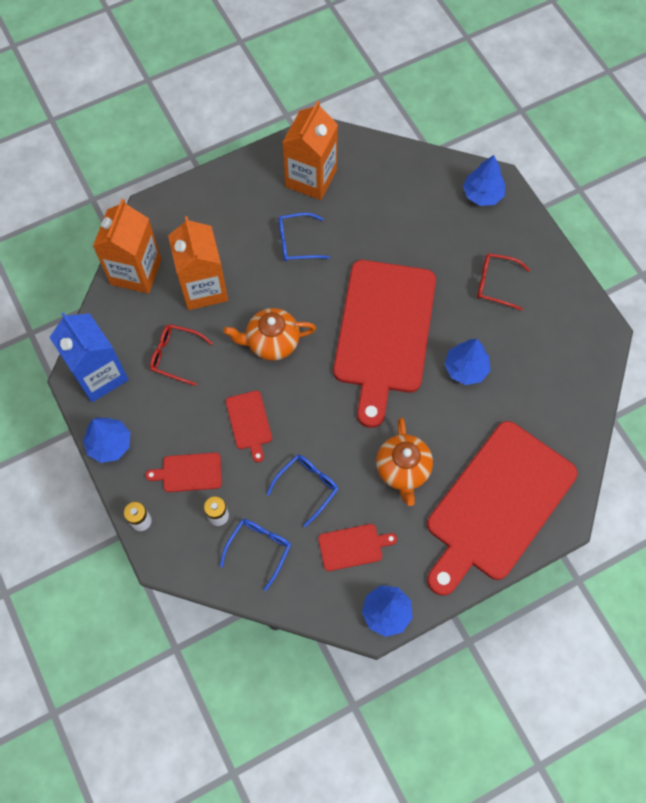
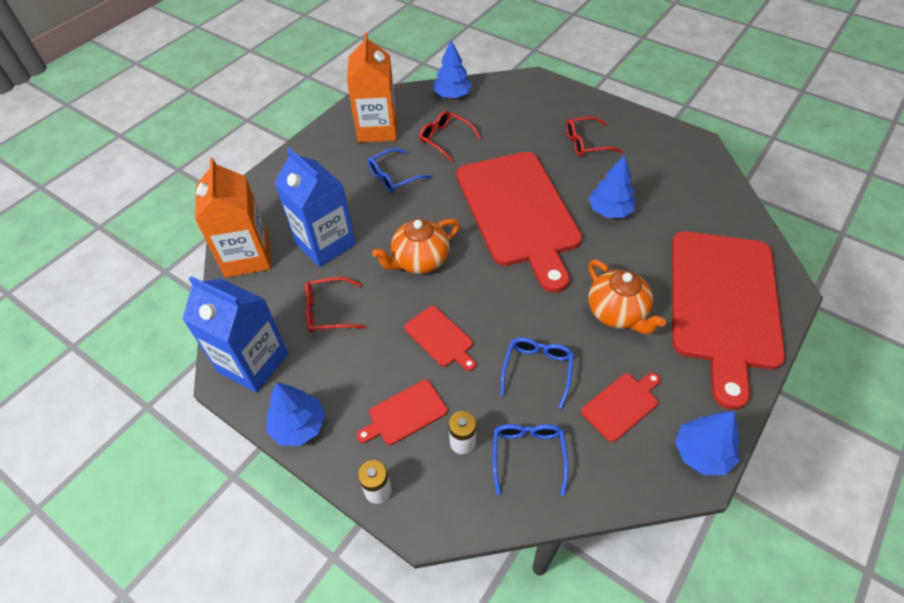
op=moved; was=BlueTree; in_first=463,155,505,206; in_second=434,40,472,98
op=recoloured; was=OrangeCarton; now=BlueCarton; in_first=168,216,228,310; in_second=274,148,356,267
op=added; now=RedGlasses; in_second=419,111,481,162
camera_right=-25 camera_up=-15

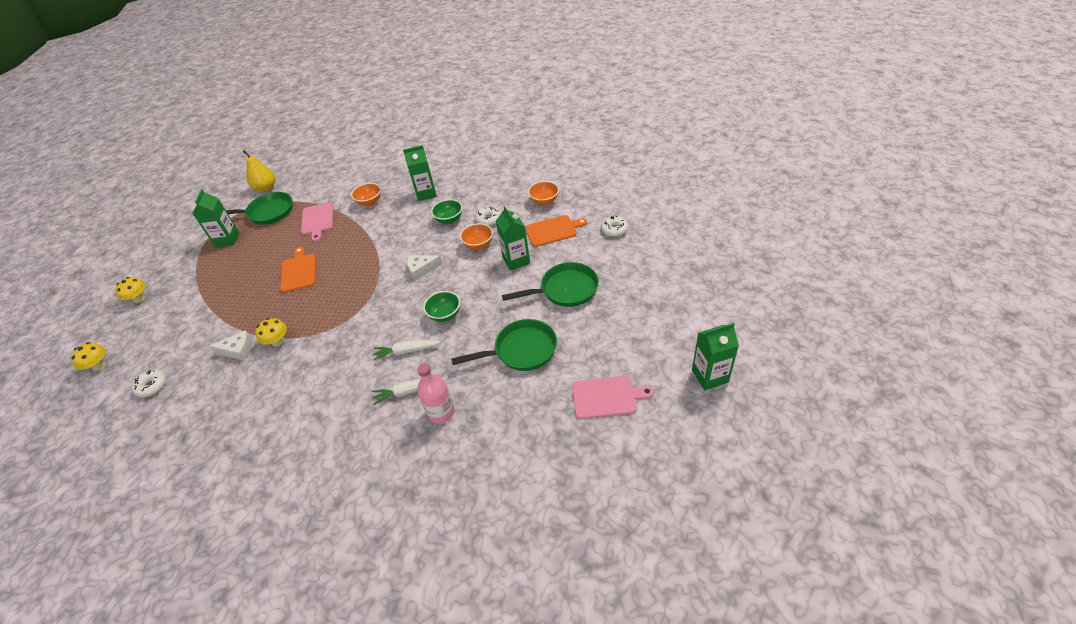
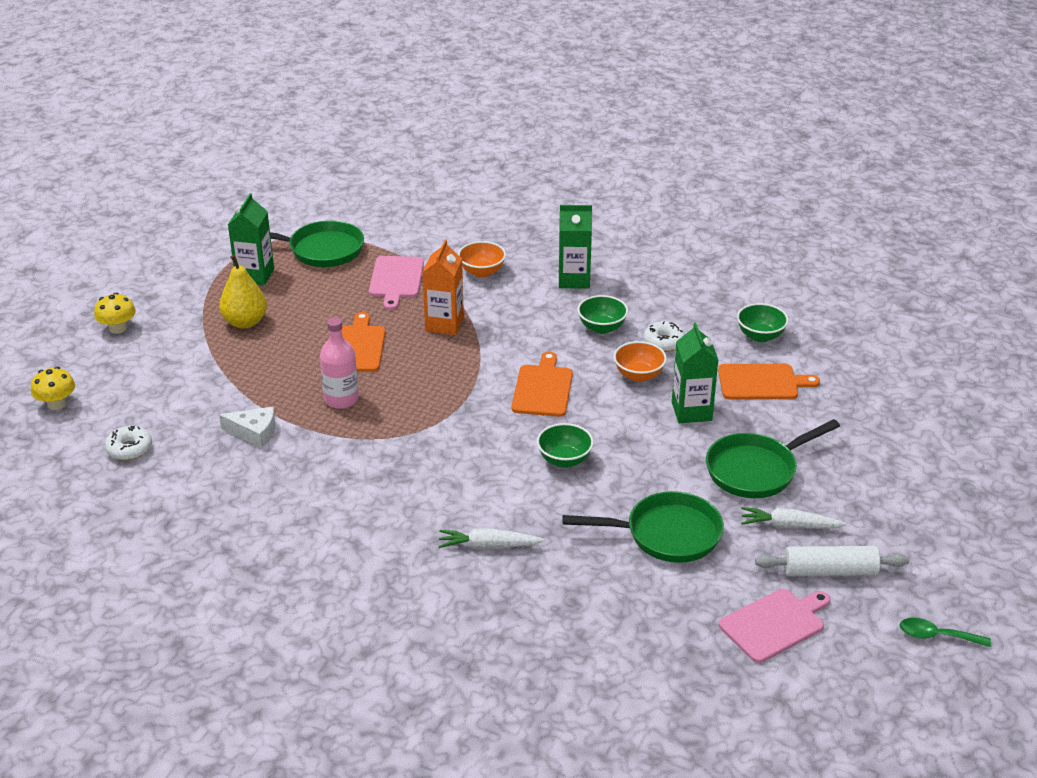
op=moved; was=YellowPear; in_first=243,150,275,192; in_second=219,255,267,328
op=recoloured; was=OrangeBowl; now=GreenBowl; in_first=528,181,559,205; in_second=737,303,789,342
op=removed; was=WhiteDonut; in_first=601,216,628,237
op=replaced; was=WhiteCheese; now=OrangeCuttingBoard; in_first=407,255,443,280; in_second=512,352,573,417
op=turned; was=GreenPan; in_first=502,262,599,307; in_second=706,419,840,498; clockwise=150
op=removed; was=YellowMushroom; in_first=255,318,287,347
op=replaced; was=GreenCarton; now=GreenSpoon; in_first=692,323,739,390; in_second=900,618,991,647
op=moved; was=WhiteCarrot; in_first=373,340,441,360; in_second=741,507,847,529
op=moved; was=PinkBottle; in_first=417,363,455,424; in_second=320,317,359,409
op=turned; was=PinkCuttingBoard; in_first=572,376,654,419; in_second=719,589,831,663; clockwise=-45
op=added; now=OrangeCarton; in_second=422,239,464,335
op=added; now=WhiteRollingPin; in_second=755,546,909,576
camera_right=10 camera_up=-10

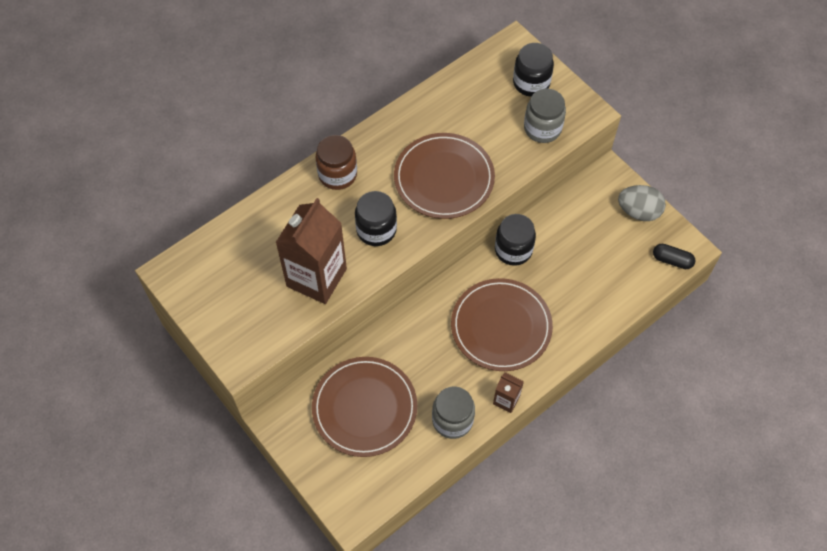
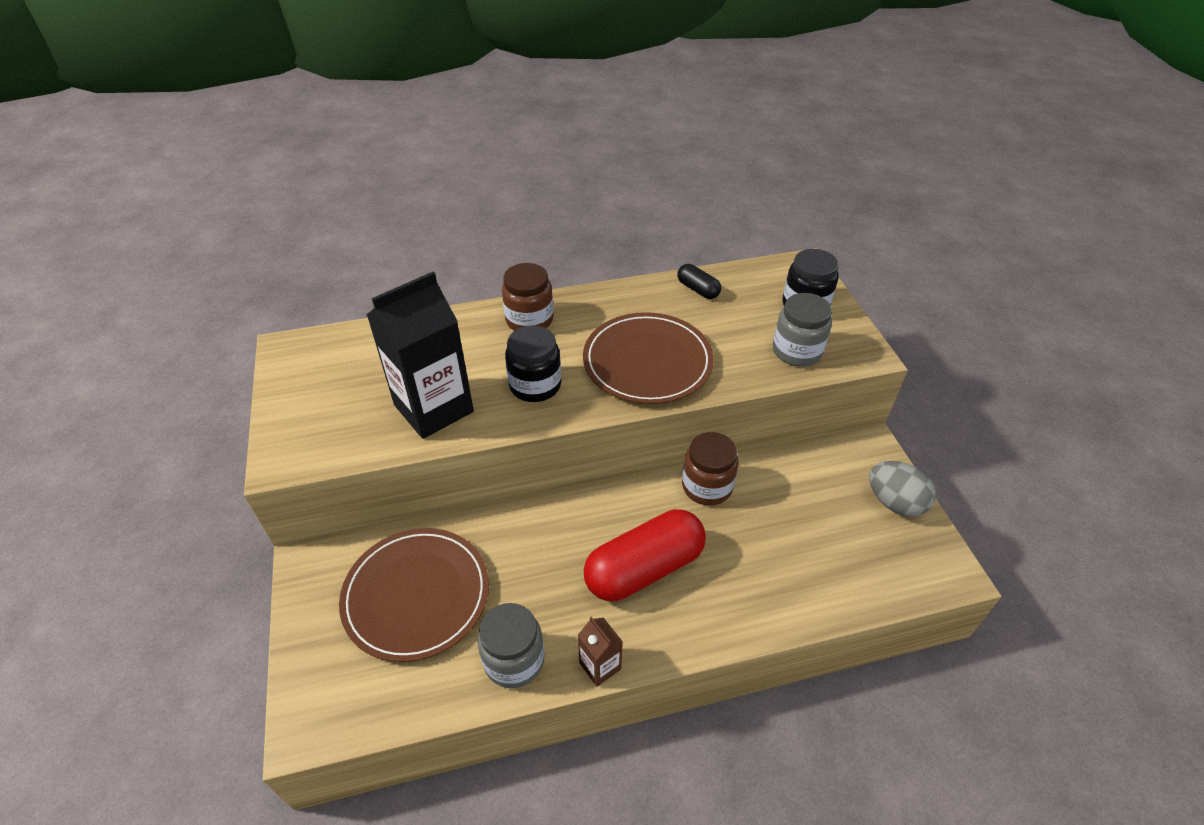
op=recoloured; was=BrownCarton; now=BlackCarton; in_first=275,198,347,304; in_second=367,272,474,439
op=recoloured; was=BlackJar; now=BrownJar; in_first=495,214,536,266; in_second=682,432,738,506
op=moved; was=BlackCapsule; in_first=653,244,695,269; in_second=677,264,721,299
op=replaced; was=BrownPlate; now=RedCapsule; in_first=451,278,553,371; in_second=584,509,706,601
camera_right=25 camera_up=-15

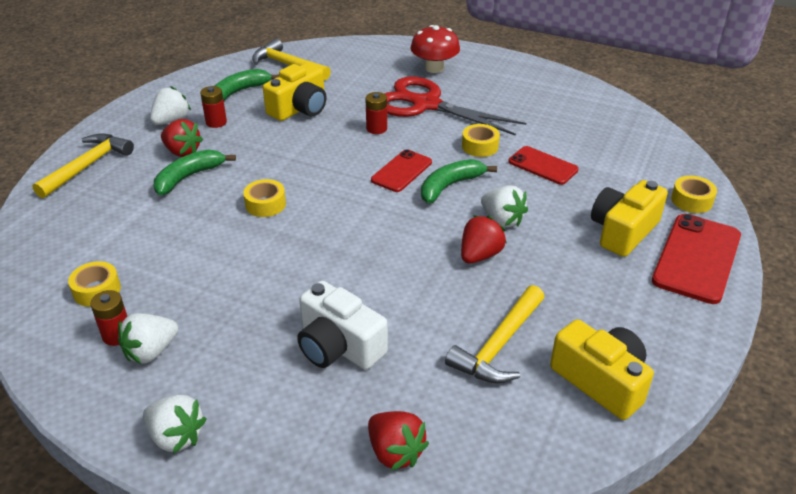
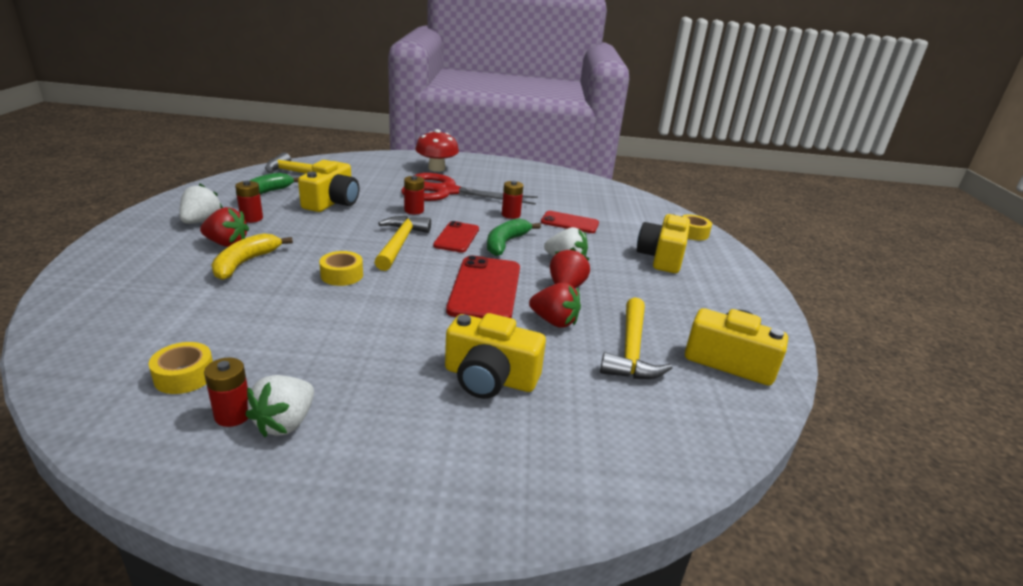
op=replaced; was=YellowTape; now=RedBattery; in_first=462,124,500,157; in_second=502,181,524,219
op=moved; was=YellowHammer; in_first=32,134,134,198; in_second=374,216,431,271
op=recoloured; was=GreenBanana; now=YellowBanana; in_first=154,149,236,195; in_second=211,233,293,280
op=moved; was=RedPhone; in_first=652,214,741,304; in_second=446,256,520,318
op=recoloured; was=WhiteCamera; now=YellowCamera; in_first=297,281,388,370; in_second=445,313,546,399
op=removed; was=WhiteStrawberry; in_first=143,395,207,454
op=moved; was=RedStrawberry; in_first=368,411,429,471; in_second=529,282,581,328
camera_right=-25 camera_up=-10

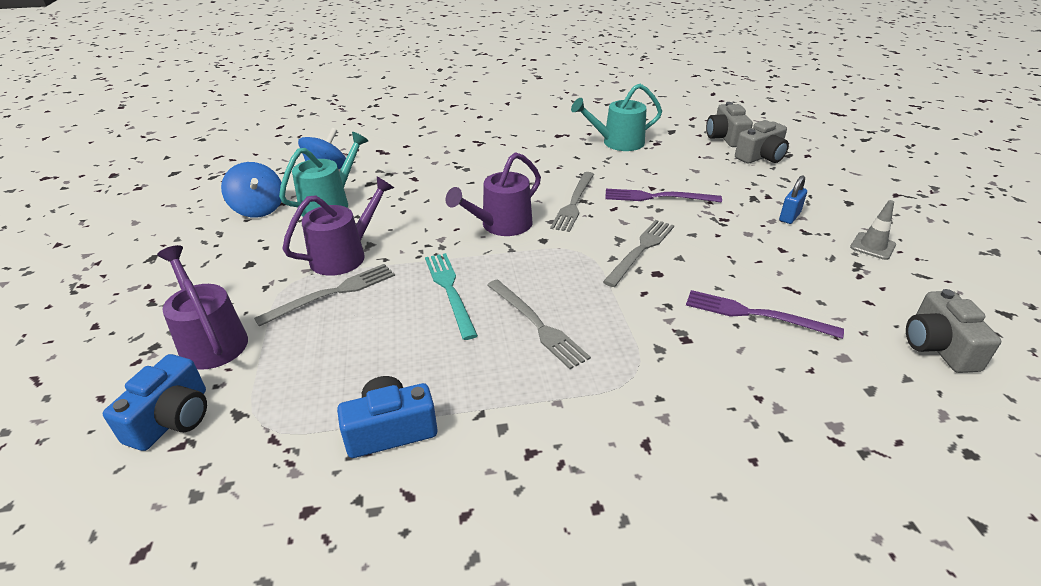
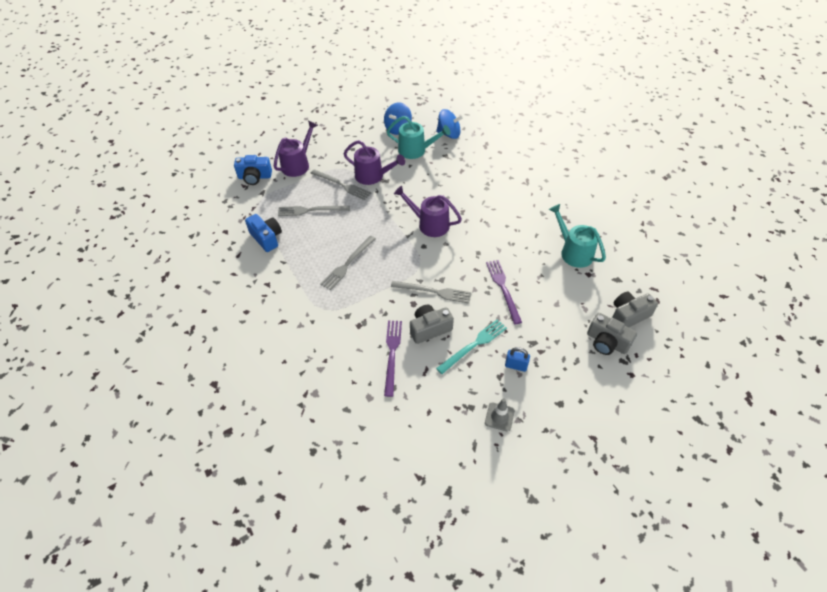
op=moved; was=GreyFork; in_first=550,172,594,232; in_second=278,206,350,216
op=moved; was=TurquoiseFork; in_first=425,253,478,340; in_second=436,319,507,374
op=moved; was=GreyCamera; in_first=906,289,1001,373; in_second=410,305,454,344
camera_right=70 camera_up=15

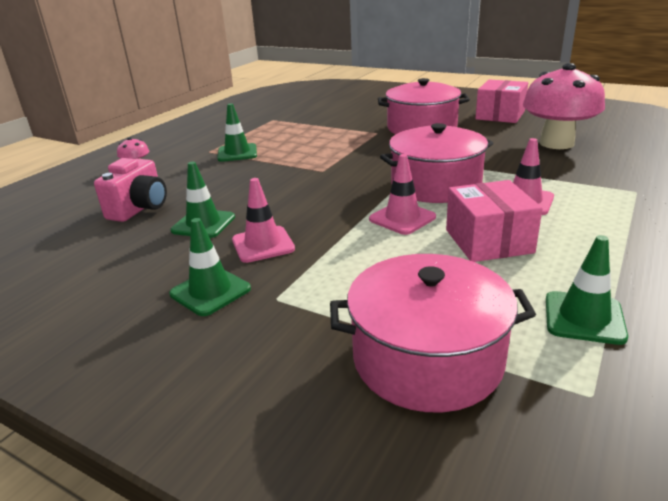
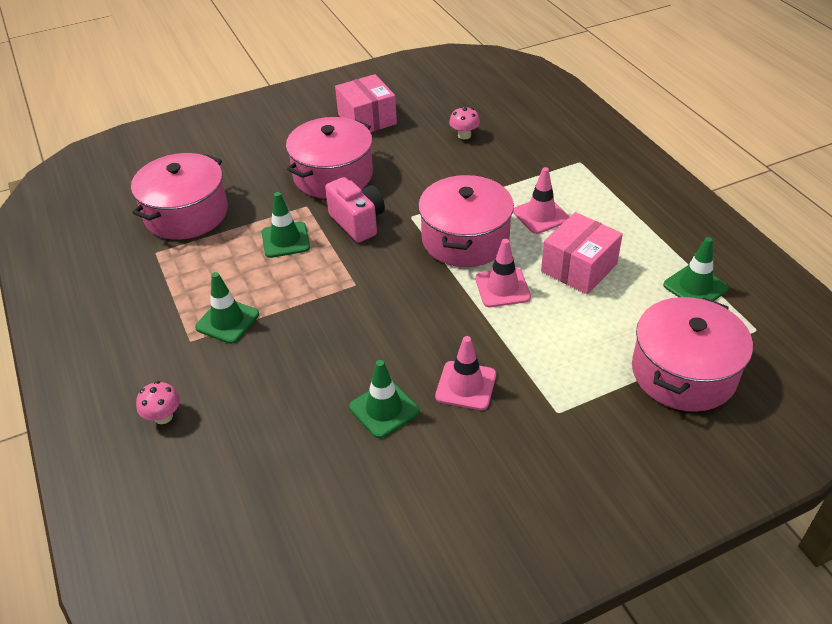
op=resized; was=PinkMushroom; in_first=523,63,605,149; in_second=449,107,480,139; ratio=0.42
op=moved; was=PinkCamera; in_first=94,158,167,222; in_second=325,177,385,243
op=turned; was=PinkBox; in_first=446,180,543,262; in_second=541,212,623,294; clockwise=-75
op=moved; was=GreenTrafficCone; in_first=169,218,251,316; in_second=262,192,310,258
op=added; now=PinkPot; in_second=131,153,228,240
camera_right=-55 camera_up=15

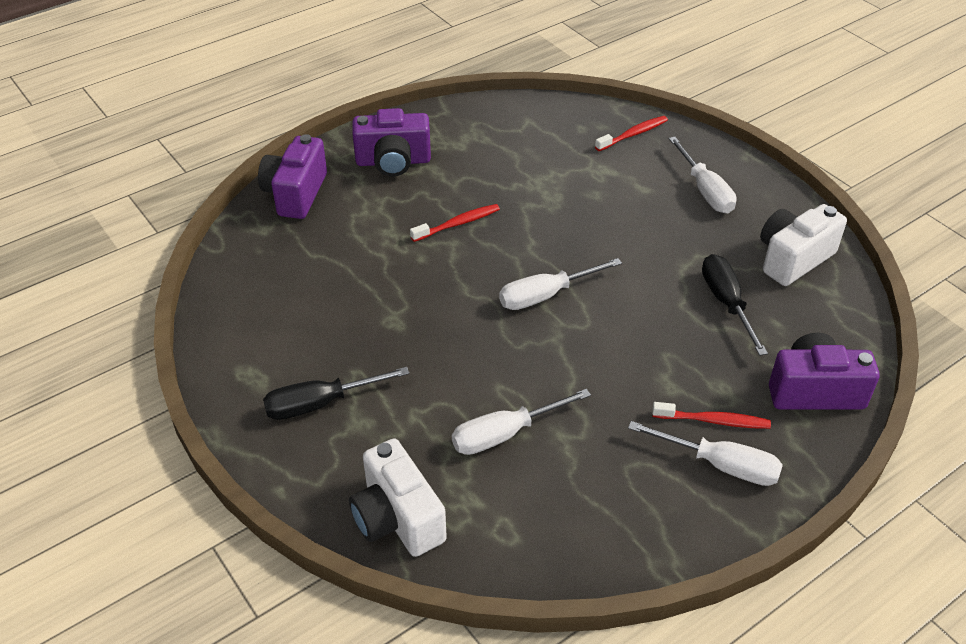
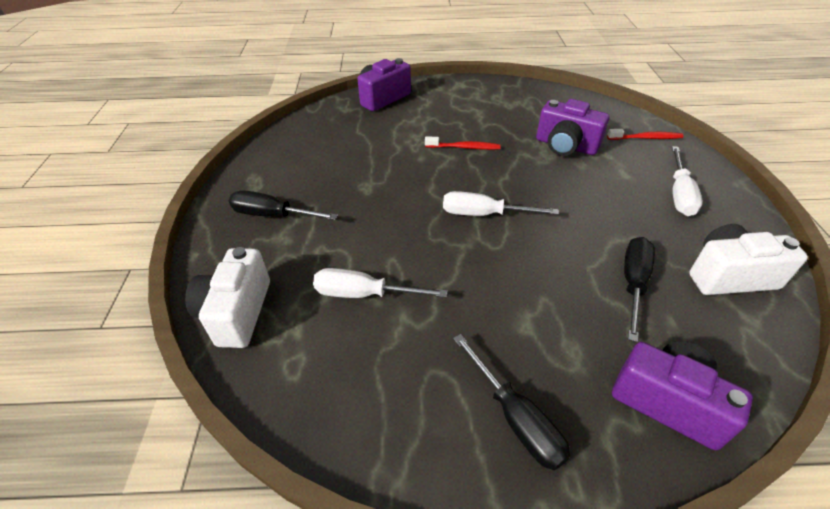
op=moved; was=PurpleCamera; in_first=352,108,431,177; in_second=536,99,609,156
op=removed; was=RedToothbrush; in_first=652,402,771,429
op=recoloured; was=WhiteScrewdriver; now=BlackScrewdriver; in_first=628,421,783,486; in_second=453,334,571,470
camera_right=35 camera_up=0

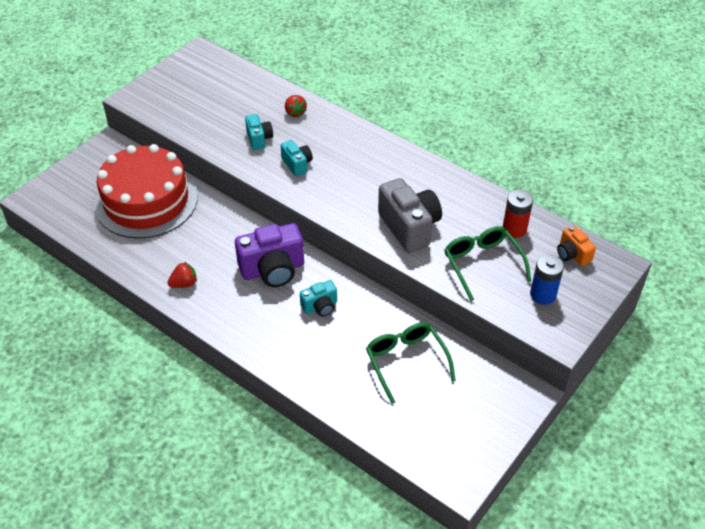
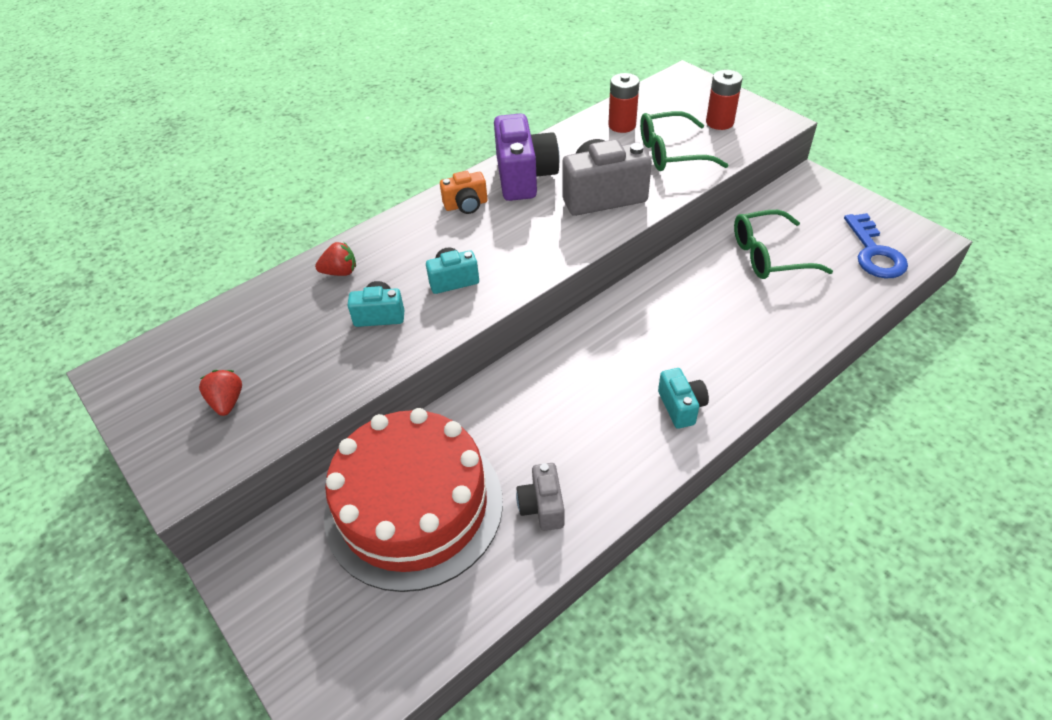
op=moved; was=PurpleCamera; in_first=235,223,304,287; in_second=494,113,560,201
op=moved; was=OrangeCamera; in_first=557,225,596,266; in_second=440,171,487,214
op=recoloured; was=BlueBattery; now=RedBattery; in_first=530,255,564,305; in_second=706,70,743,130
op=moved; was=RedStrawberry; in_first=167,262,197,288; in_second=199,370,242,416
op=moved; was=TurquoiseCamera; in_first=300,280,337,317; in_second=658,368,709,429
op=added; now=BlueKey; in_second=844,213,908,278
op=added; now=GreyCamera; in_second=516,463,564,531
camera_right=-75 camera_up=0

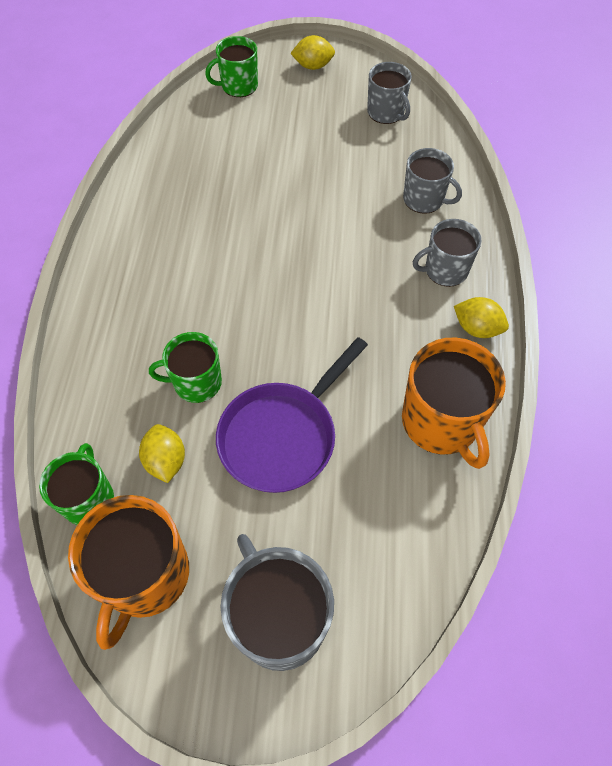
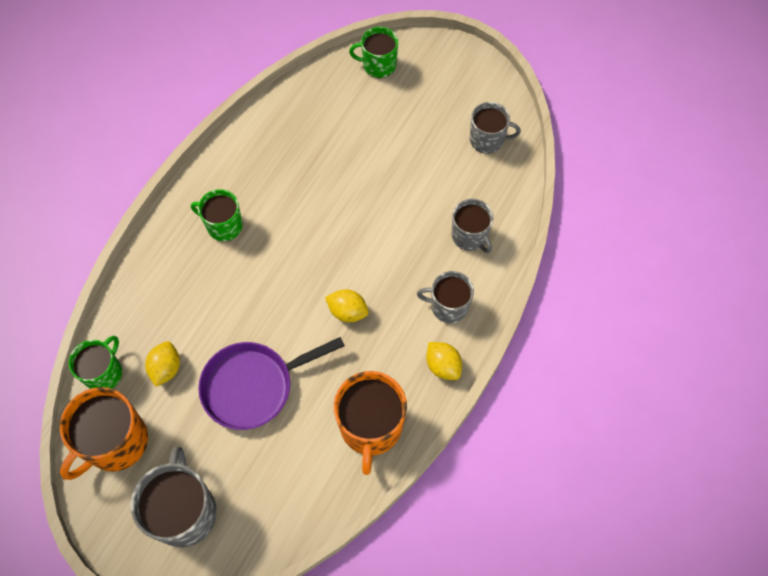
op=moved; was=YellowLemon; in_first=290,35,335,70; in_second=325,289,369,322
op=turned; was=GreyMug; in_first=367,62,412,124; in_second=470,102,521,154; clockwise=-75
op=moved; was=GreenMug; in_first=149,332,222,403; in_second=191,189,243,241
camera_right=25 camera_up=5

